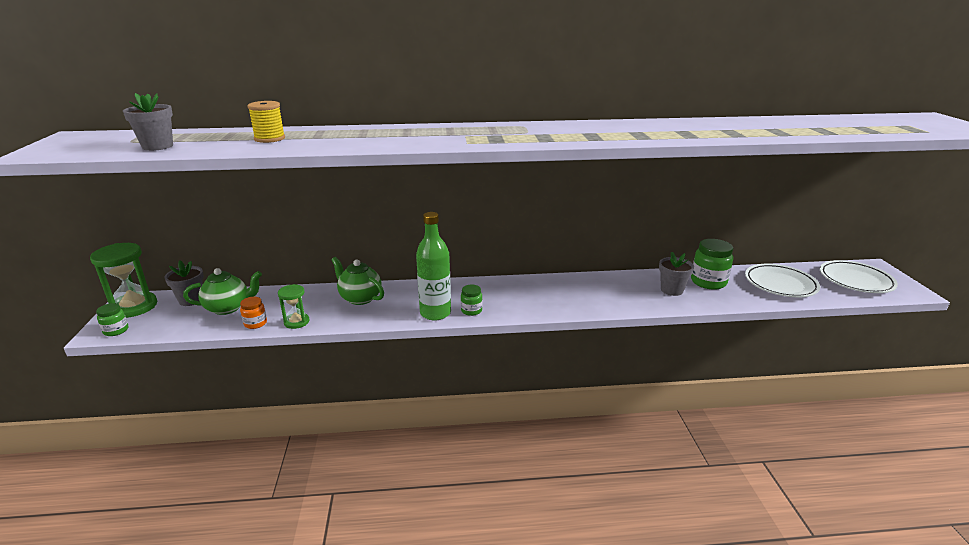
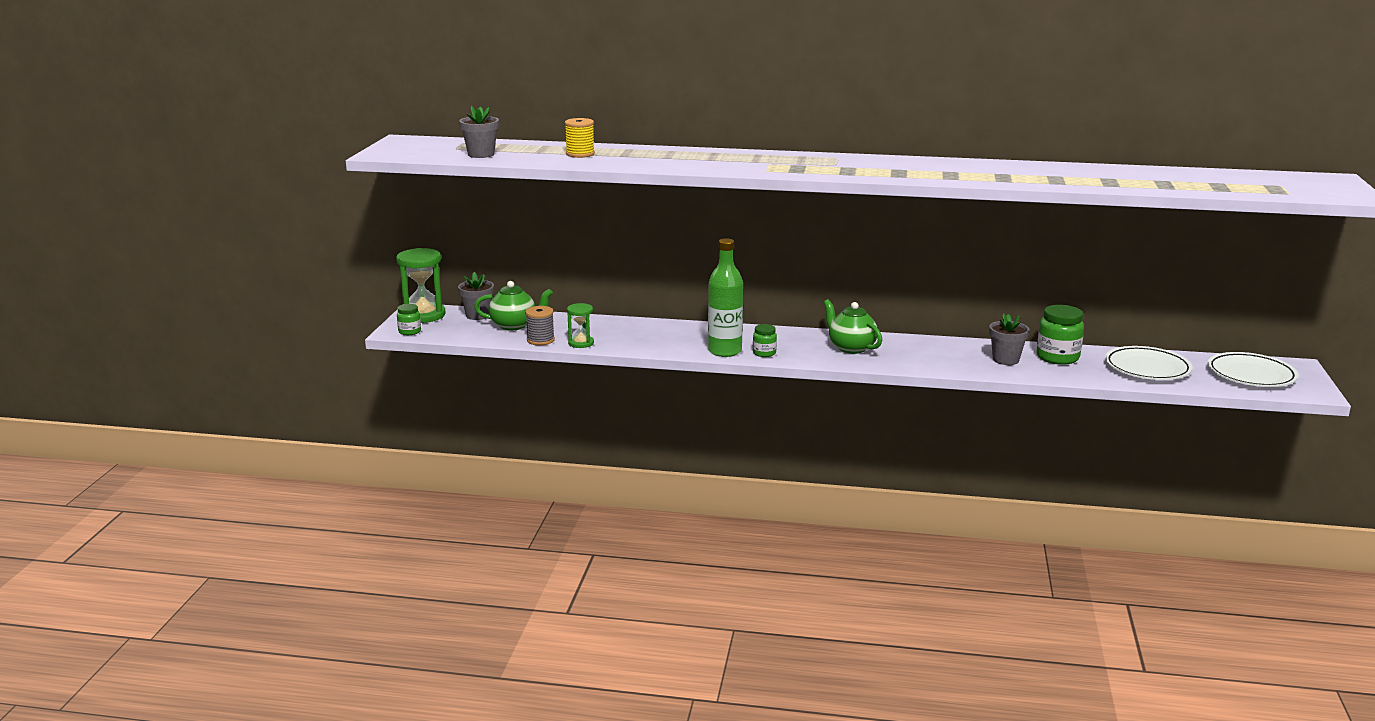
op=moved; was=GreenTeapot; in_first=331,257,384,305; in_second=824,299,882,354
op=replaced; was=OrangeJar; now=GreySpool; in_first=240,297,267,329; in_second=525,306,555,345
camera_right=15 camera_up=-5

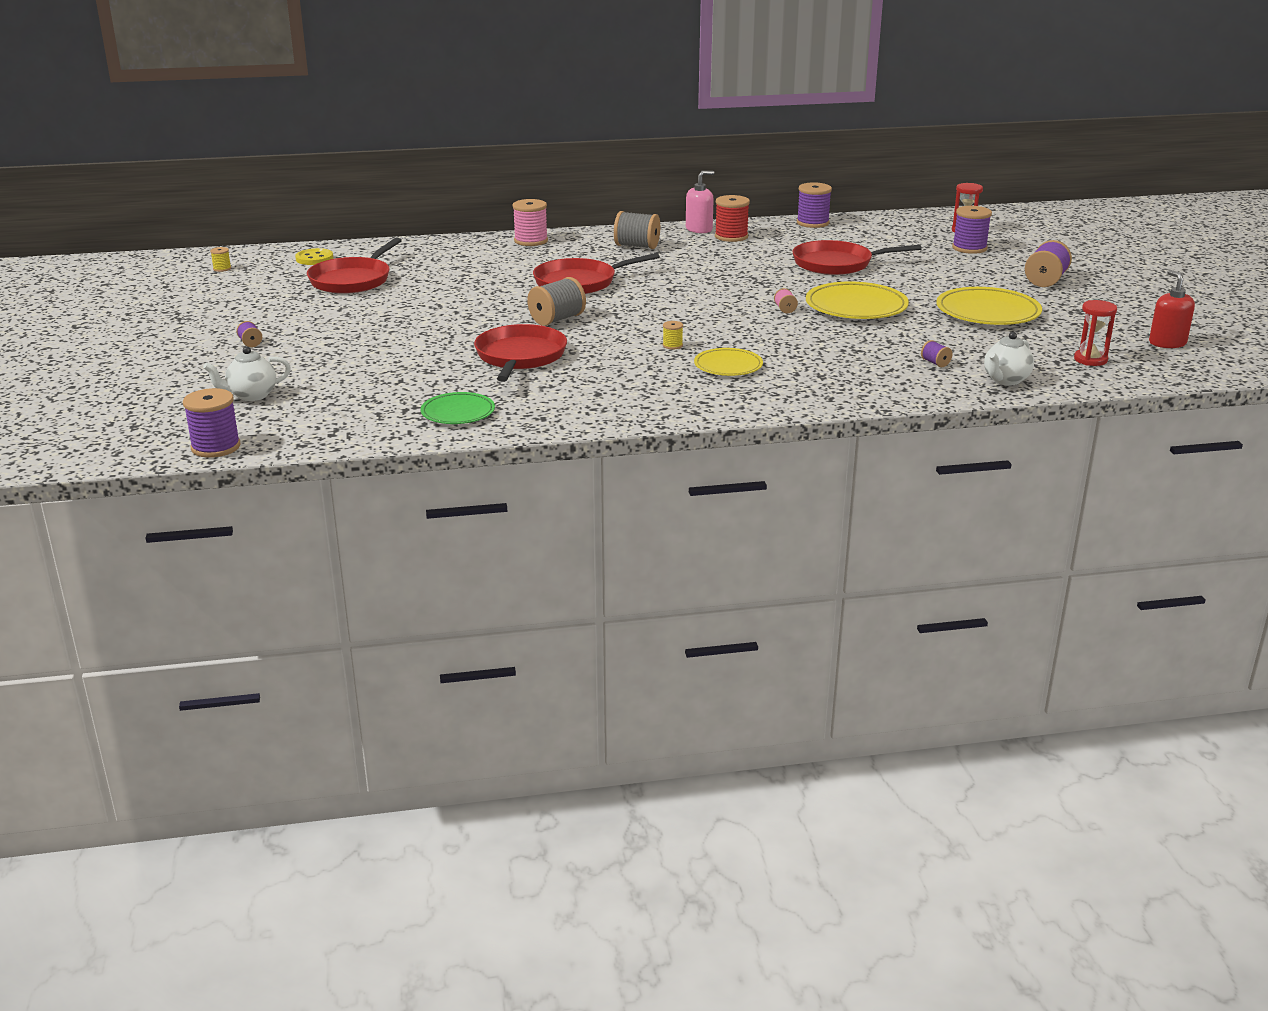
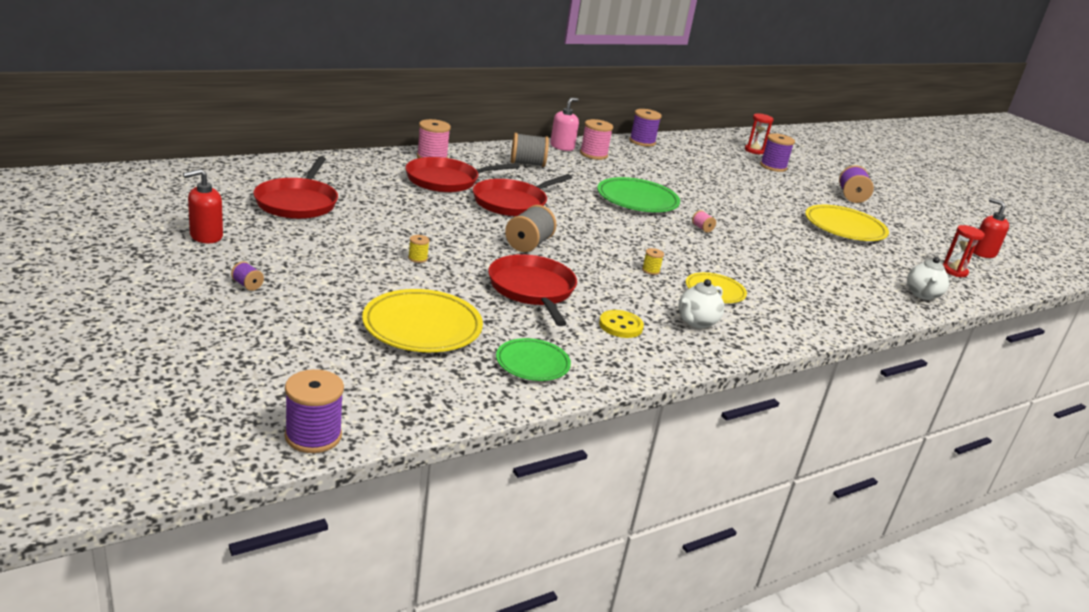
op=recoloured; was=RedSpool; now=PinkSpool; in_first=715,195,750,242; in_second=580,119,613,160
op=moved; was=RedPan; in_first=792,240,922,275; in_second=406,157,520,193
op=moved; was=YellowSpool; in_first=210,247,231,272; in_second=408,235,429,263
op=moved; was=YellowButton; in_first=295,248,333,265; in_second=599,310,644,338
op=moved; was=YellowPlate; in_first=806,281,909,319; in_second=362,289,483,352
op=removed; was=PurpleSpool; in_first=921,340,952,367
op=moved; was=WhiteTeapot; in_first=203,346,291,401; in_second=679,279,724,329
op=added; now=RedSoapDispenser; in_second=183,169,223,243
op=added; now=GreenPlate; in_second=597,177,680,212
camera_right=-25 camera_up=0

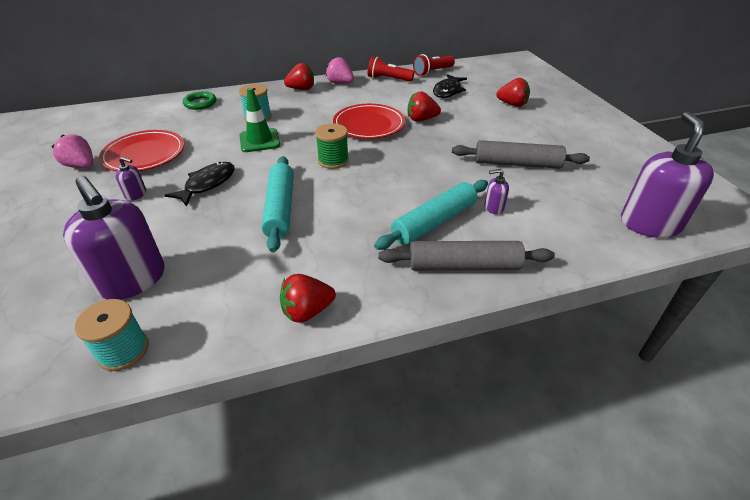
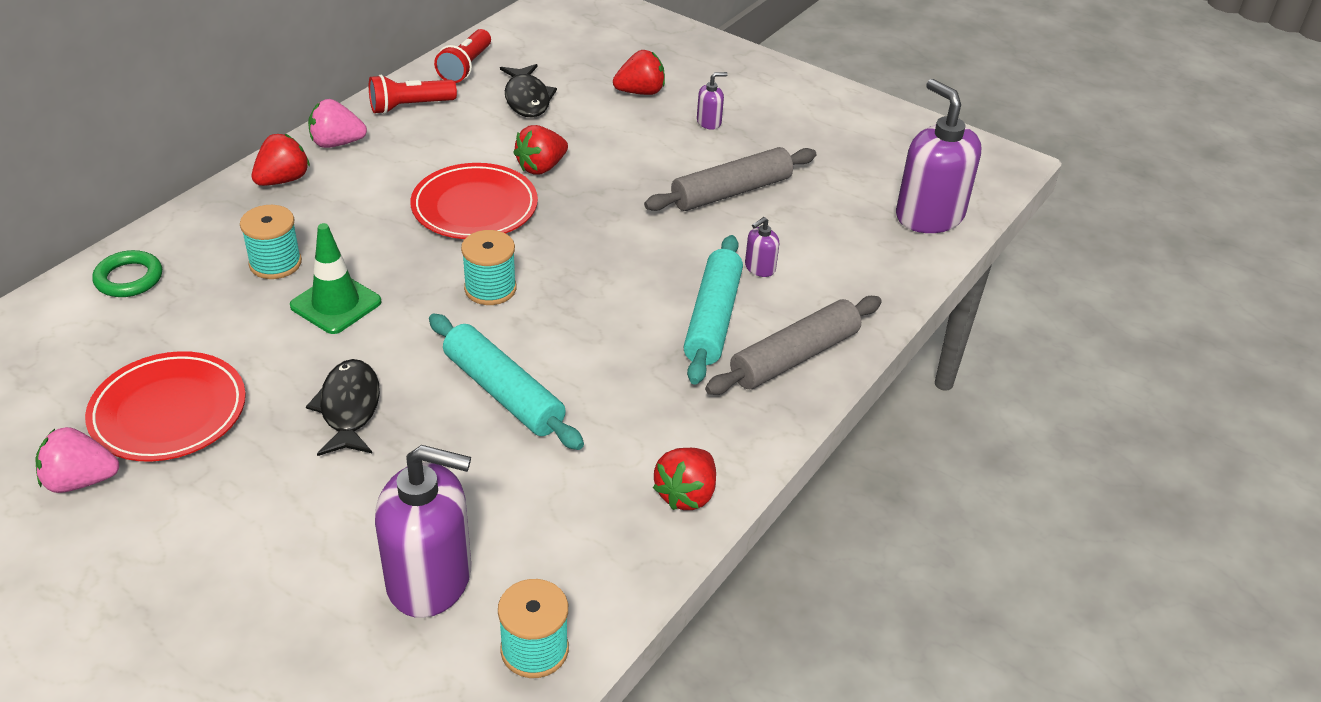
op=recoloured; was=GreenSpool; now=TurquoiseSpool; in_first=315,123,349,169; in_second=461,230,517,305
op=moved; was=PurpleSoapDispenser; in_first=115,157,146,201; in_second=697,72,728,130
camera_right=-40 camera_up=0

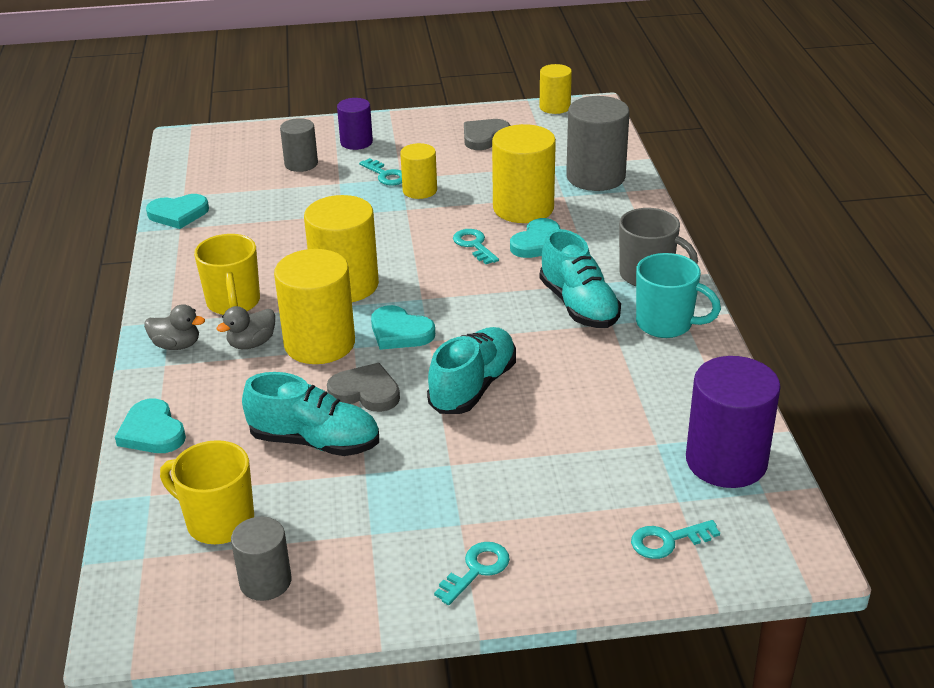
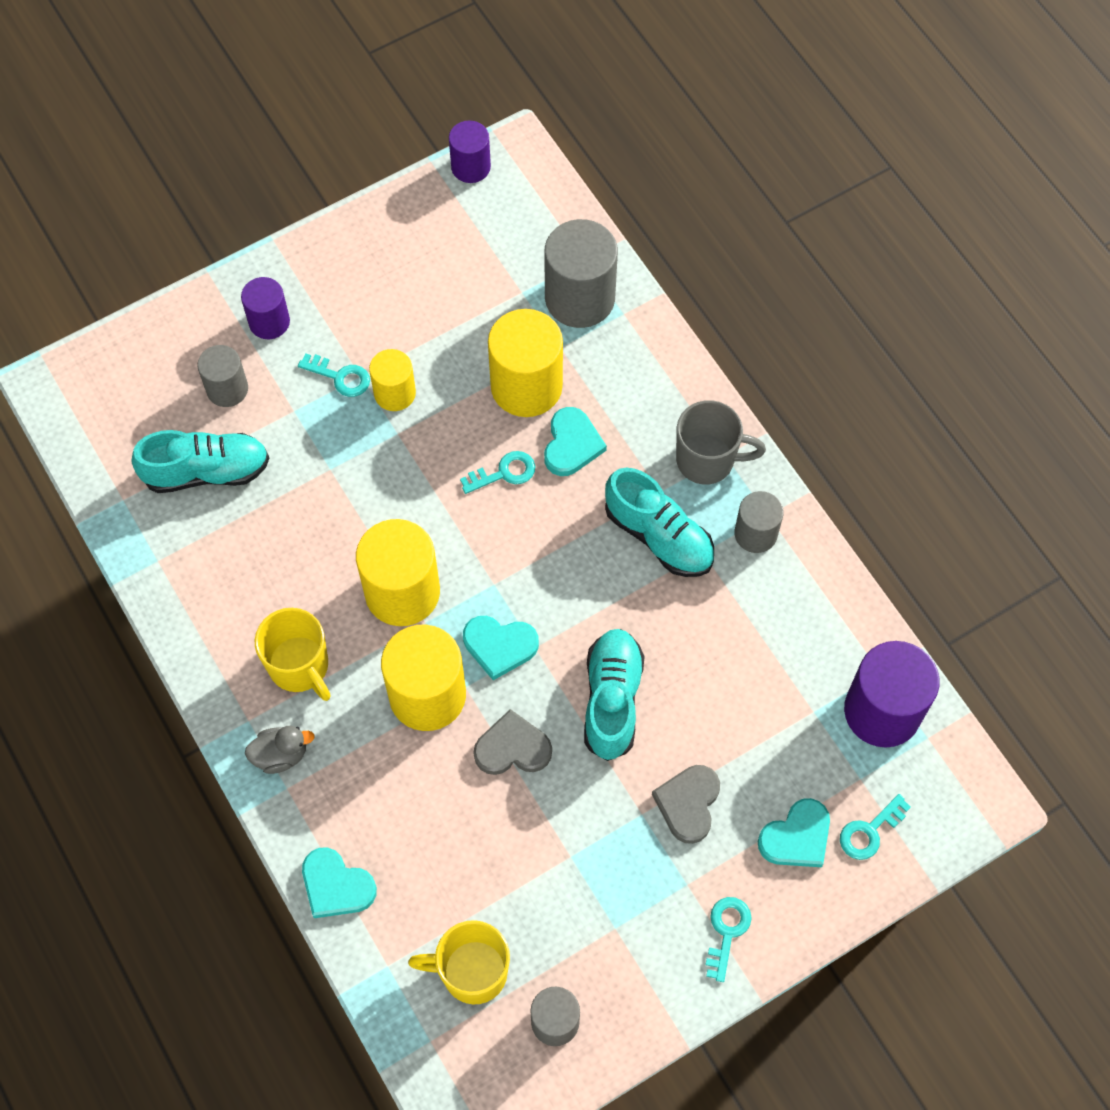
op=recoloured; was=YellowCylinder; now=PurpleCylinder; in_first=540,64,572,114; in_second=449,120,491,183
op=moved; was=GreyHeart; in_first=464,119,510,150; in_second=652,765,720,844
op=moved; was=TurquoiseHeart; in_first=146,194,209,229; in_second=758,798,830,867
op=turned; was=TurquoiseKey; in_first=453,229,499,264; in_second=460,451,535,494; clockwise=120
op=replaced; was=TurquoiseMug; now=GreyCylinder; in_first=636,253,721,338; in_second=735,491,784,553
op=removed; was=GreyDuck; in_first=216,306,275,349
op=moved; was=TurquoiseShoe; in_first=242,372,379,456; in_second=131,430,269,493
camera_right=-25 camera_up=30

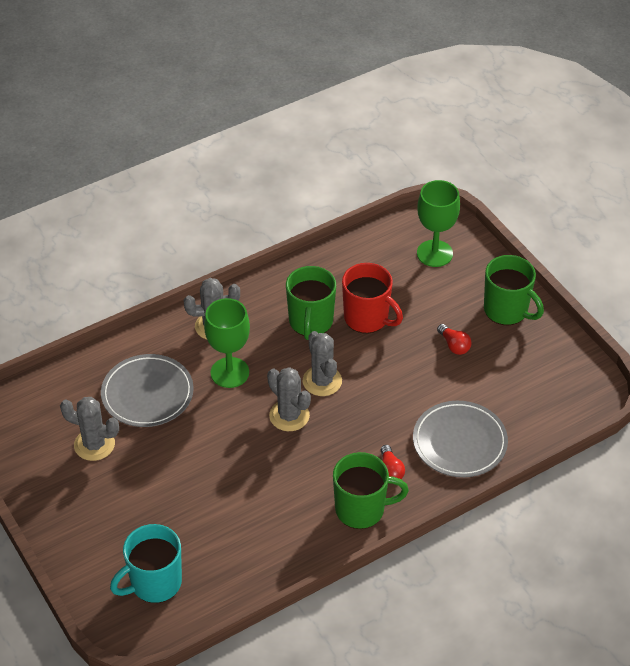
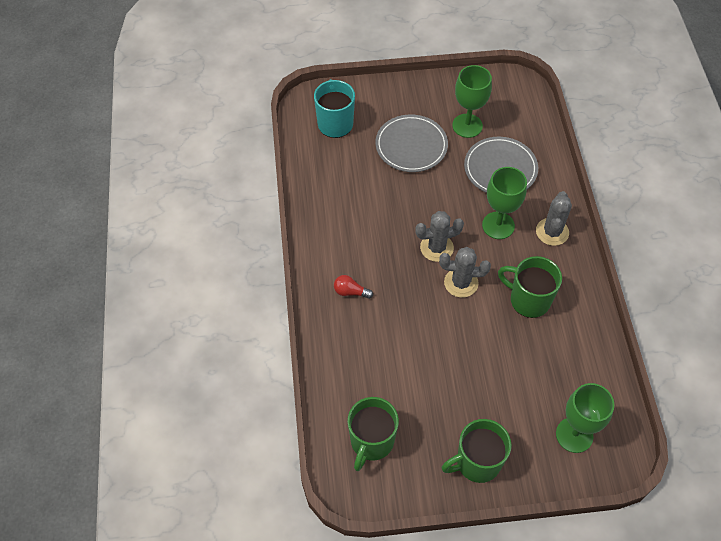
op=removed; was=RedMug; in_first=342,263,403,333
op=removed; was=RedLightBulb; in_first=437,324,471,355
op=replaced; was=GreyCactus; now=GreenGoblet; in_first=60,397,119,461; in_second=452,65,492,138
op=moved; was=GreyPlate; in_first=413,401,508,477; in_second=376,114,448,172
op=moved; was=GreenMug; in_first=333,452,409,529; in_second=347,397,399,471
camera_right=115 camera_up=10

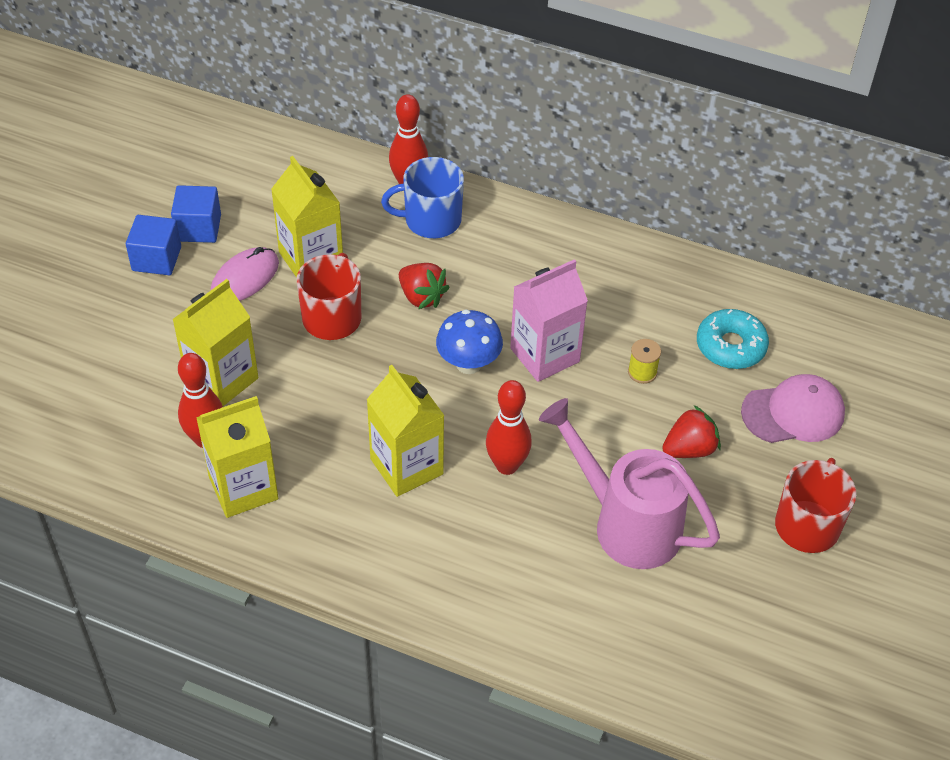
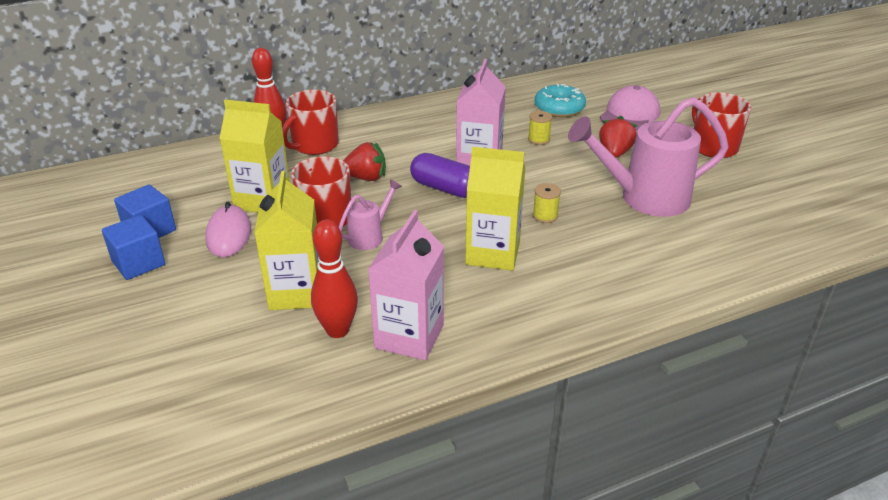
op=recoloured; was=BlueMug; now=RedMug; in_first=381,157,464,238; in_second=282,90,339,155
op=replaced; was=BlueMushroom; now=PurpleCapsule; in_first=436,309,503,374; in_second=410,153,470,198
op=replaced; was=RedBowlingPin; now=YellowSpool; in_first=486,380,532,475; in_second=533,183,561,223
op=recoloured; was=YellowCarton; now=PinkCarton; in_first=196,396,278,518; in_second=368,210,444,360
op=added; now=PinkWateringCan; in_second=339,179,402,250
camera_right=-45 camera_up=-15

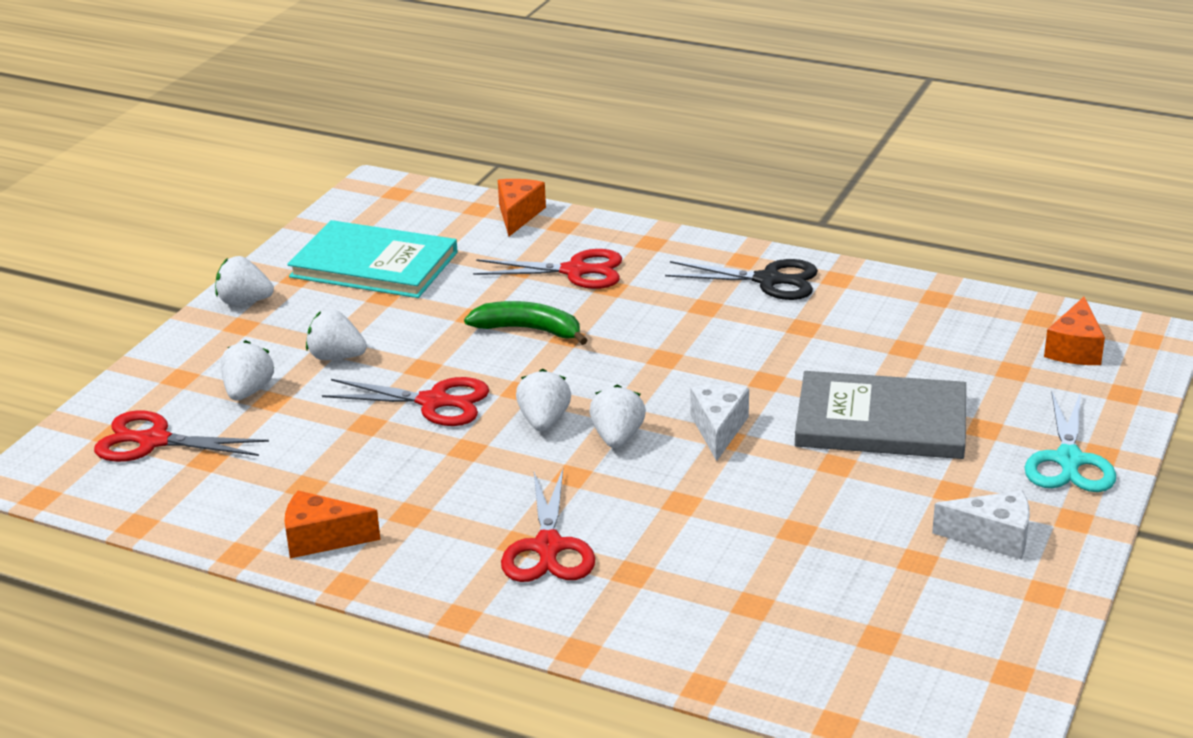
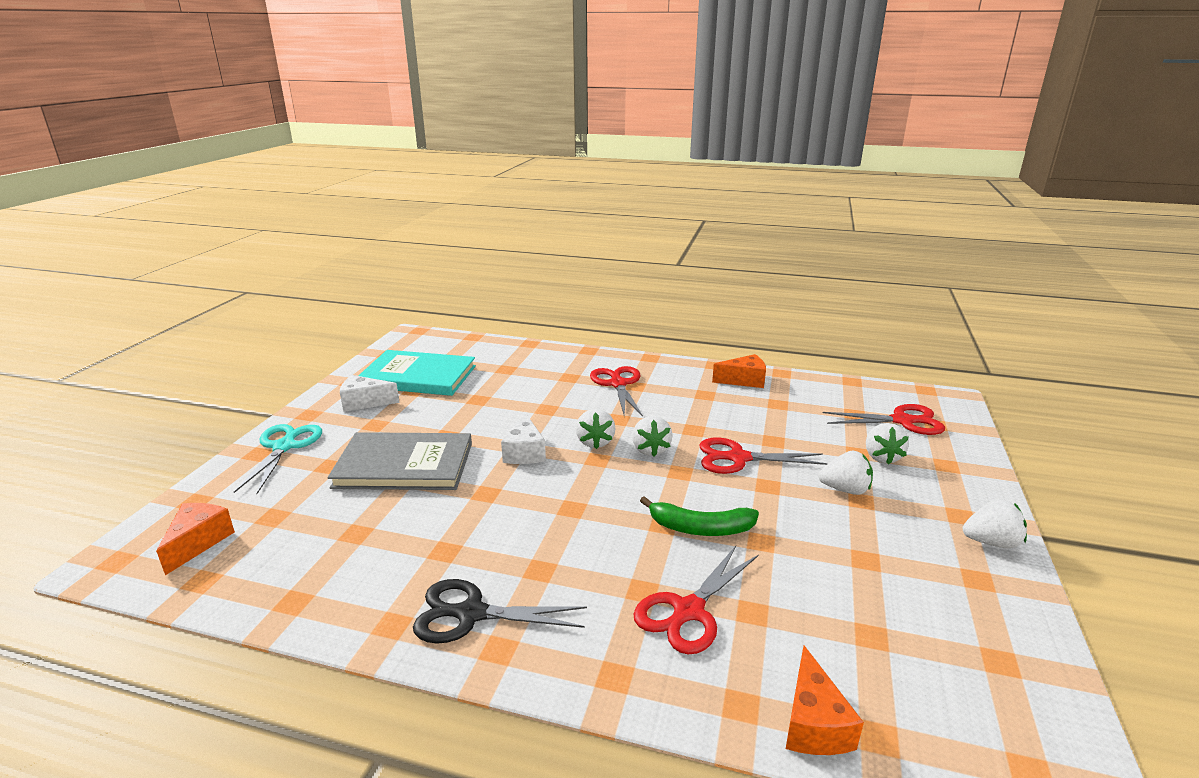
op=moved; was=TurquoiseBook; in_first=287,220,458,298; in_second=358,350,476,396
op=turned; was=RedScissors; in_first=473,249,622,289; in_second=633,546,759,655; clockwise=-45
camera_right=170 camera_up=-5

